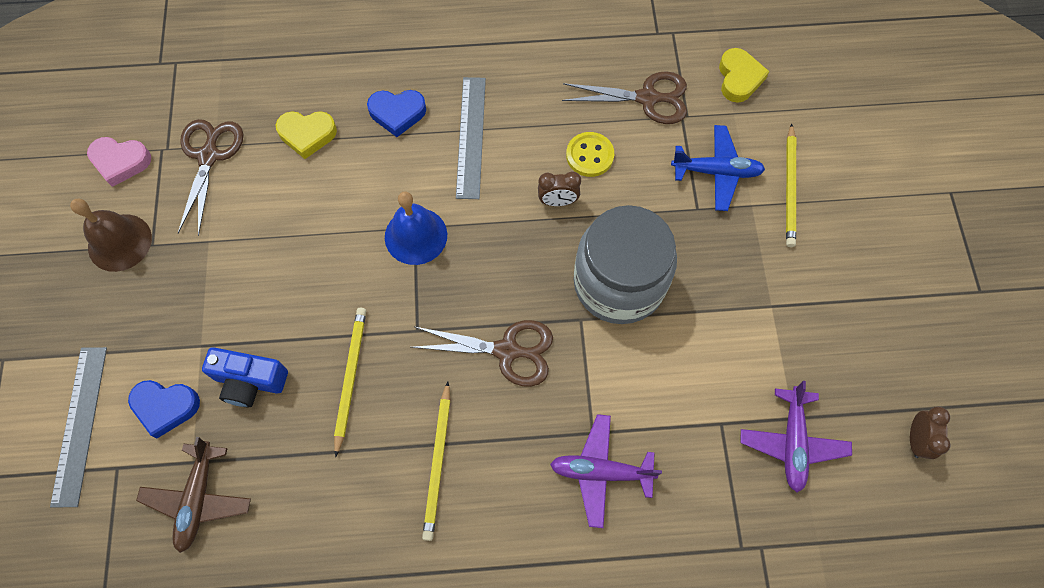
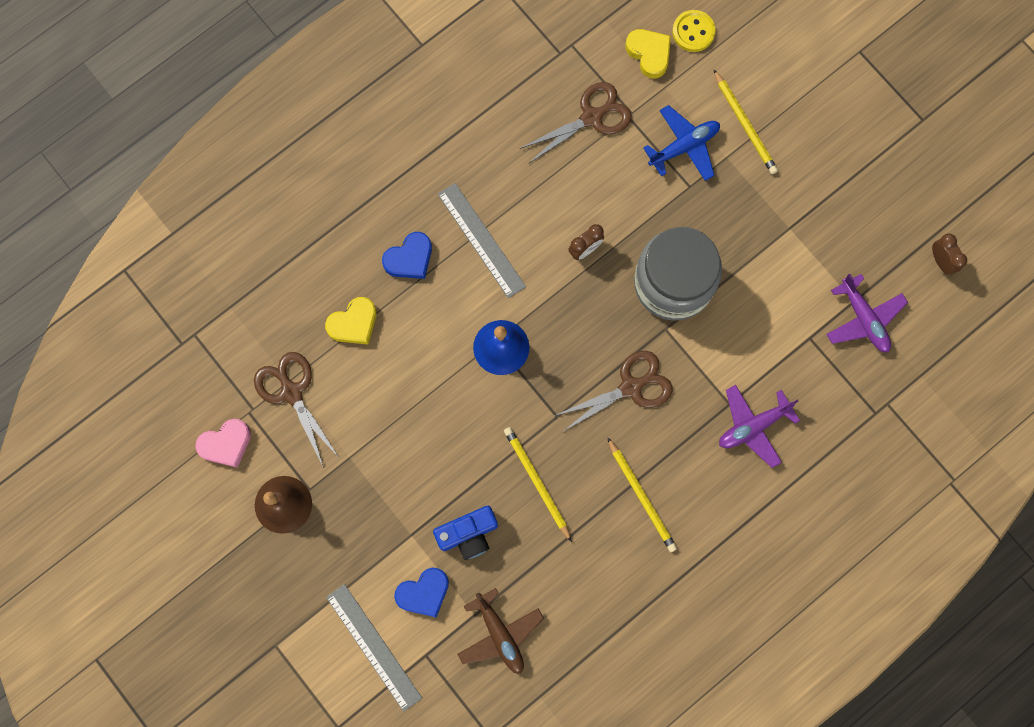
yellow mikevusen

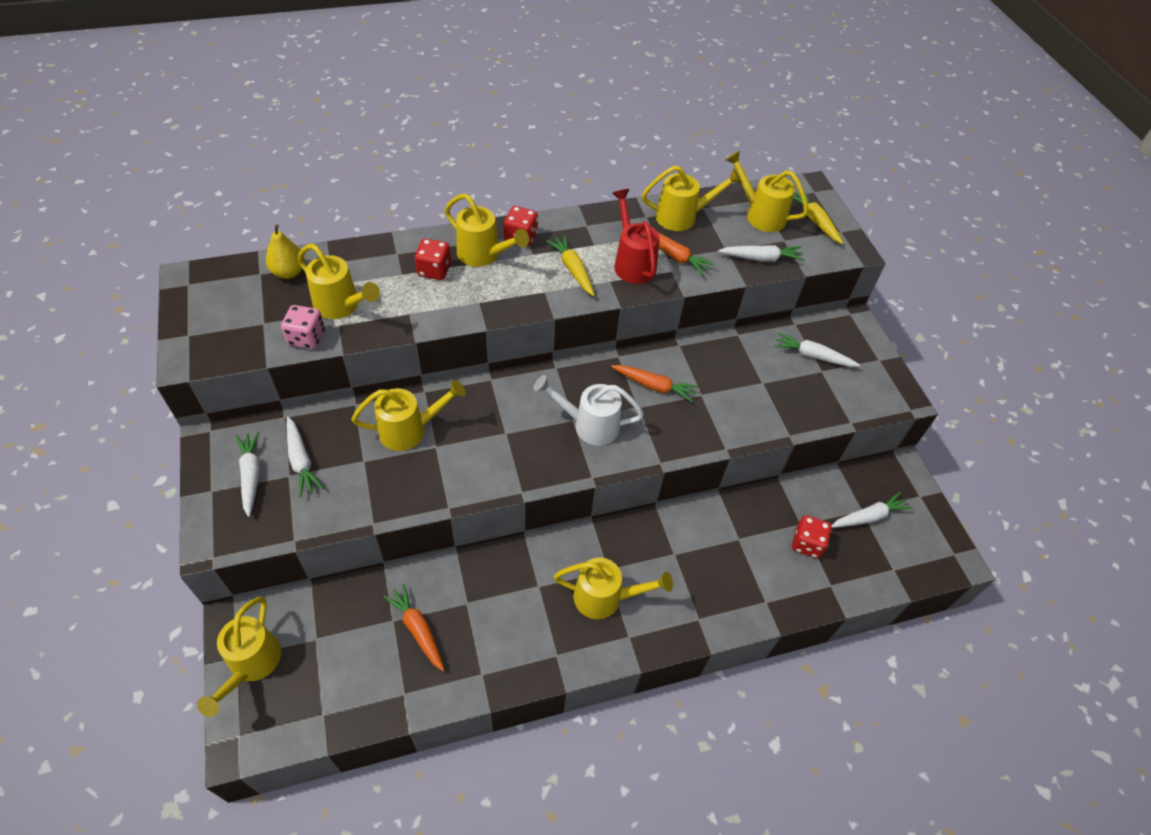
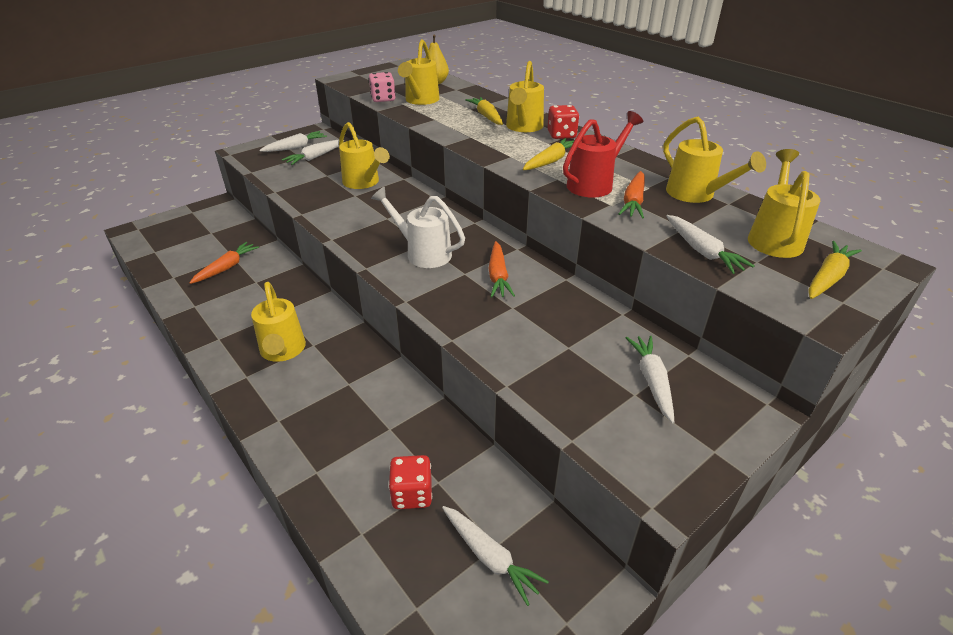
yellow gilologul (no. 1 from left)
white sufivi
yellow sufivi (no. 1 from left in the first image)

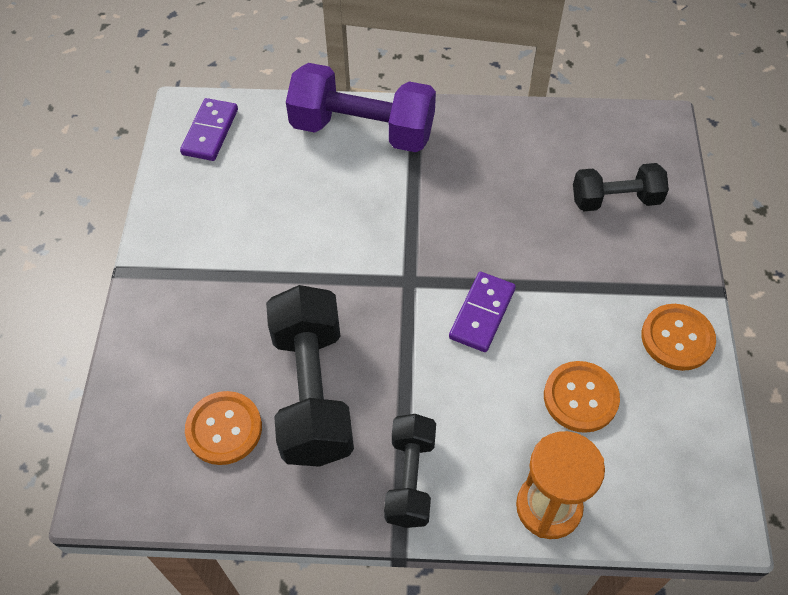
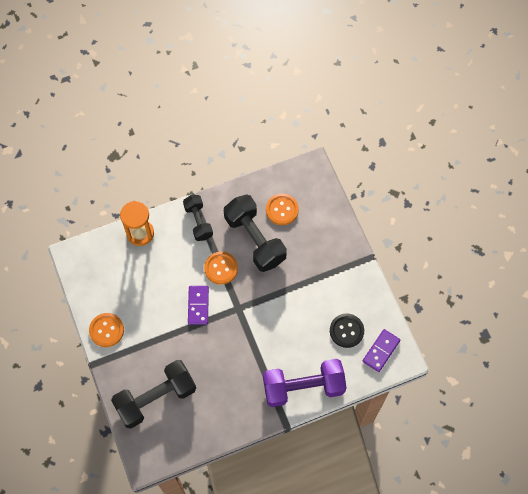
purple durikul (no. 2 from left)
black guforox (no. 1 from left)
orange mikevusen (no. 2 from left)
black mikevusen

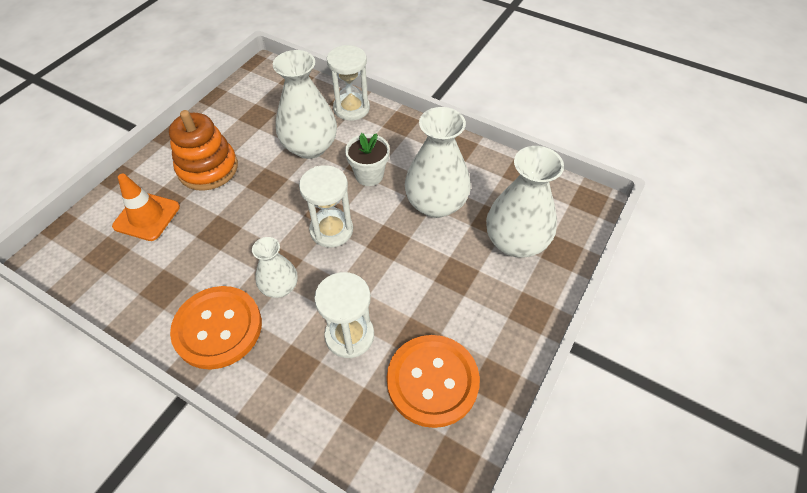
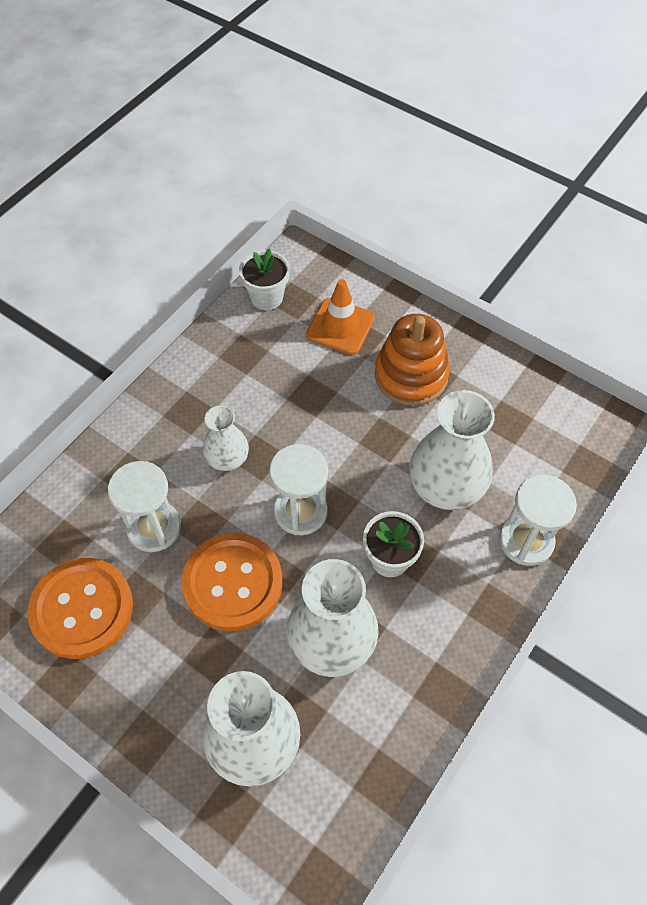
orange mikevusen (no. 2 from left)
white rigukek (no. 1 from left)

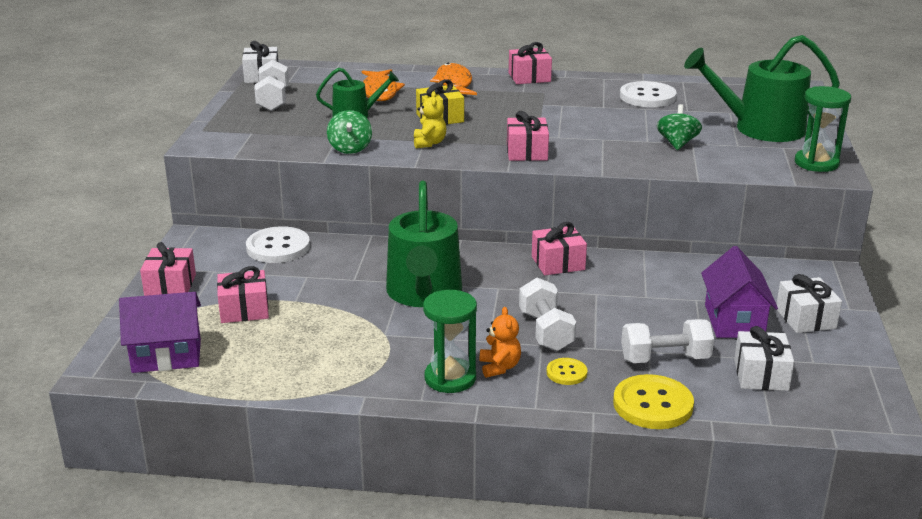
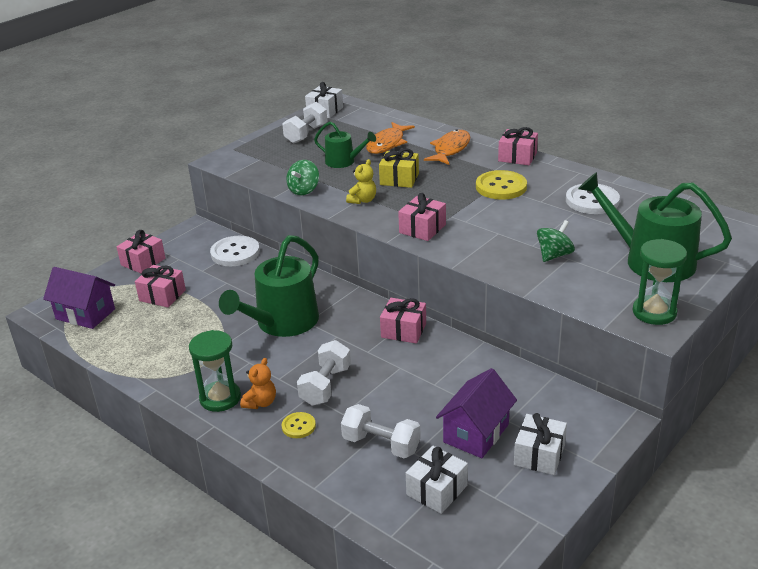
yellow mikevusen (no. 2 from left)

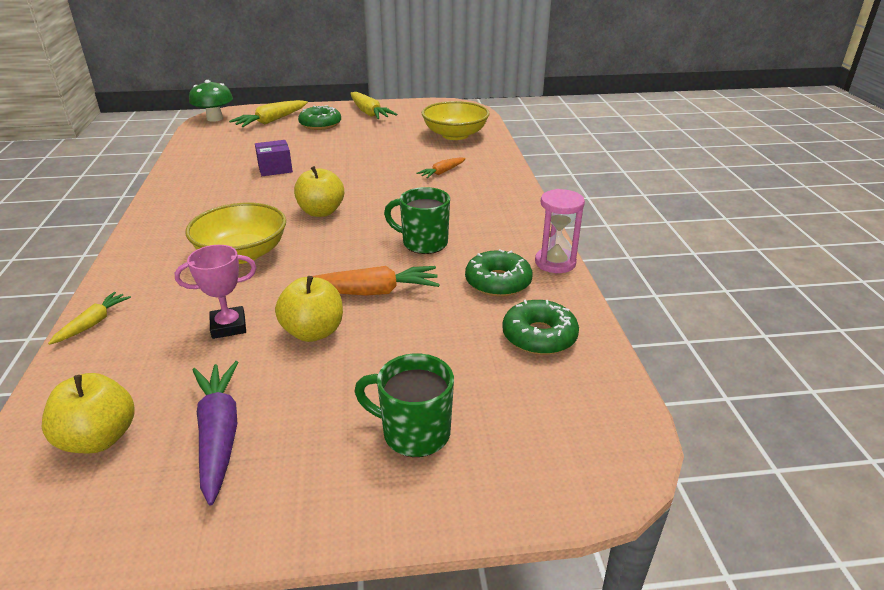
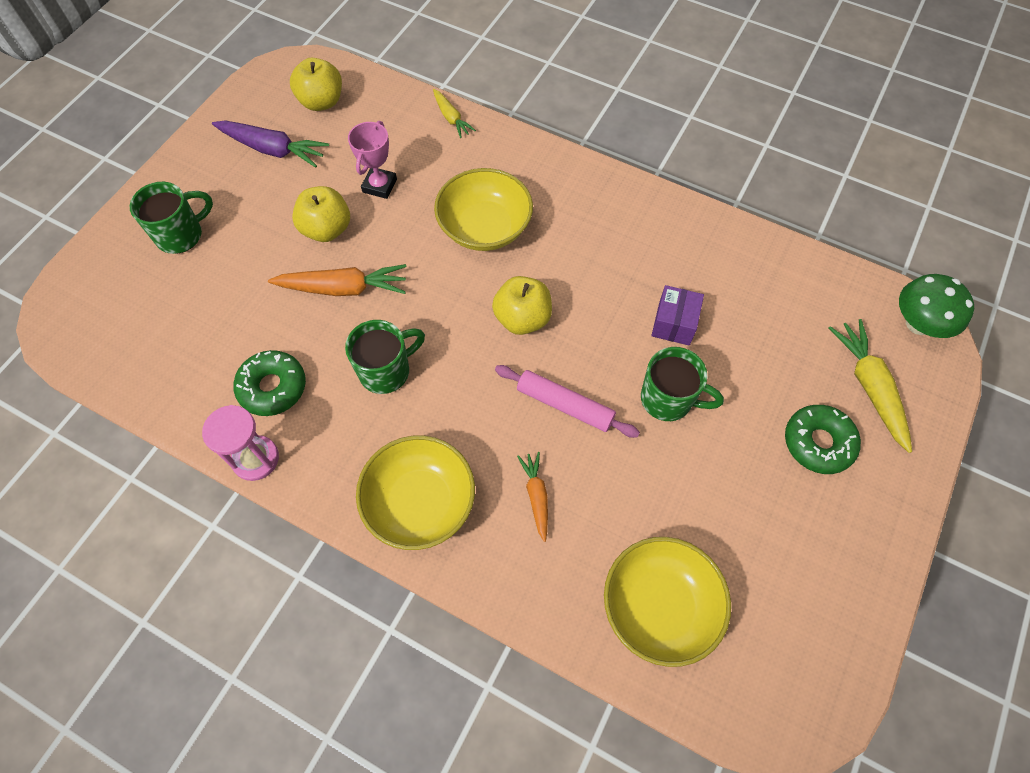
yellow gilologul (no. 3 from left in the first image)
orange gilologul (no. 1 from left)
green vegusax (no. 3 from left in the first image)
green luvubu (no. 3 from left)
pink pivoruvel
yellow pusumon (no. 1 from left)

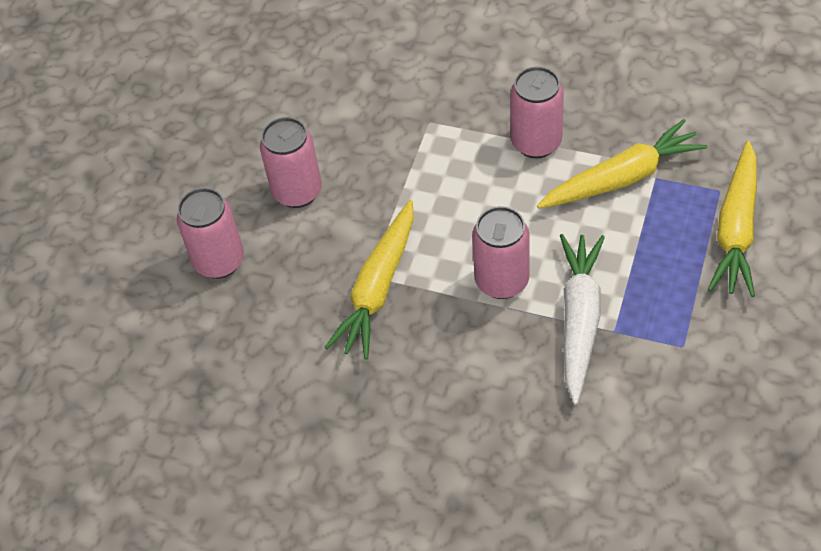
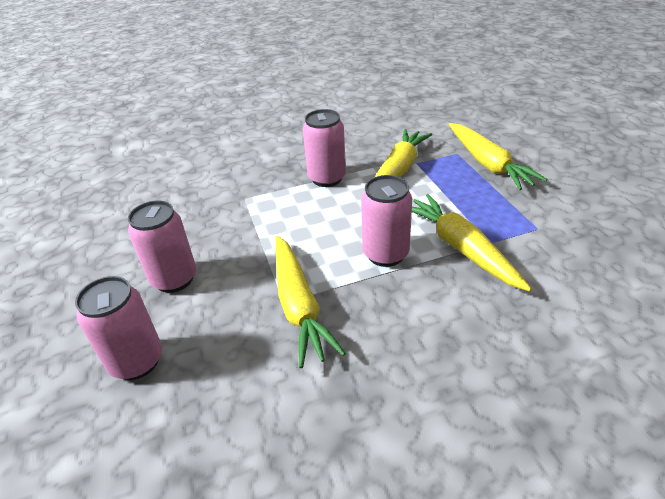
yellow gilologul (no. 3 from left)

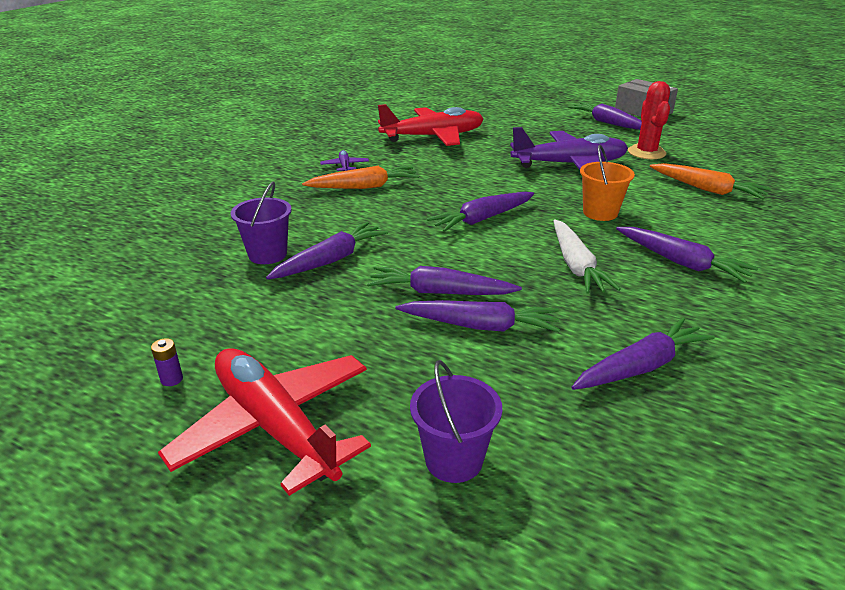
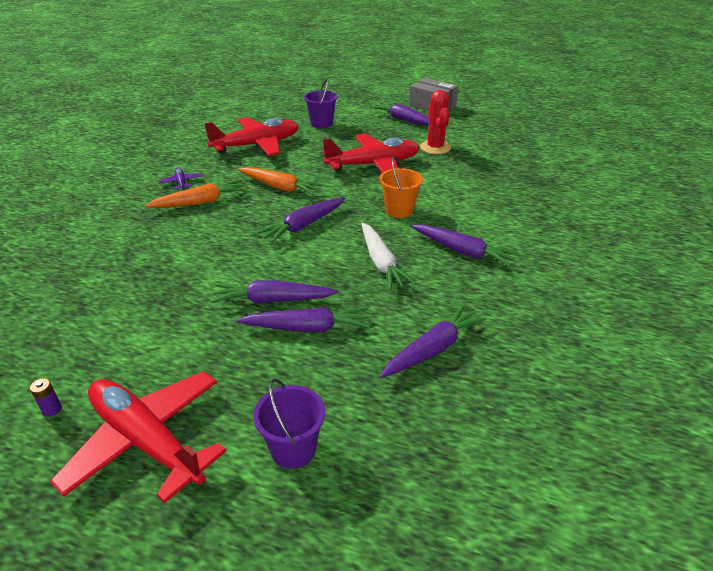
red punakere (no. 3 from left)
orange gilologul (no. 2 from left)
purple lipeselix (no. 2 from left)
purple gilologul (no. 1 from left in the first image)

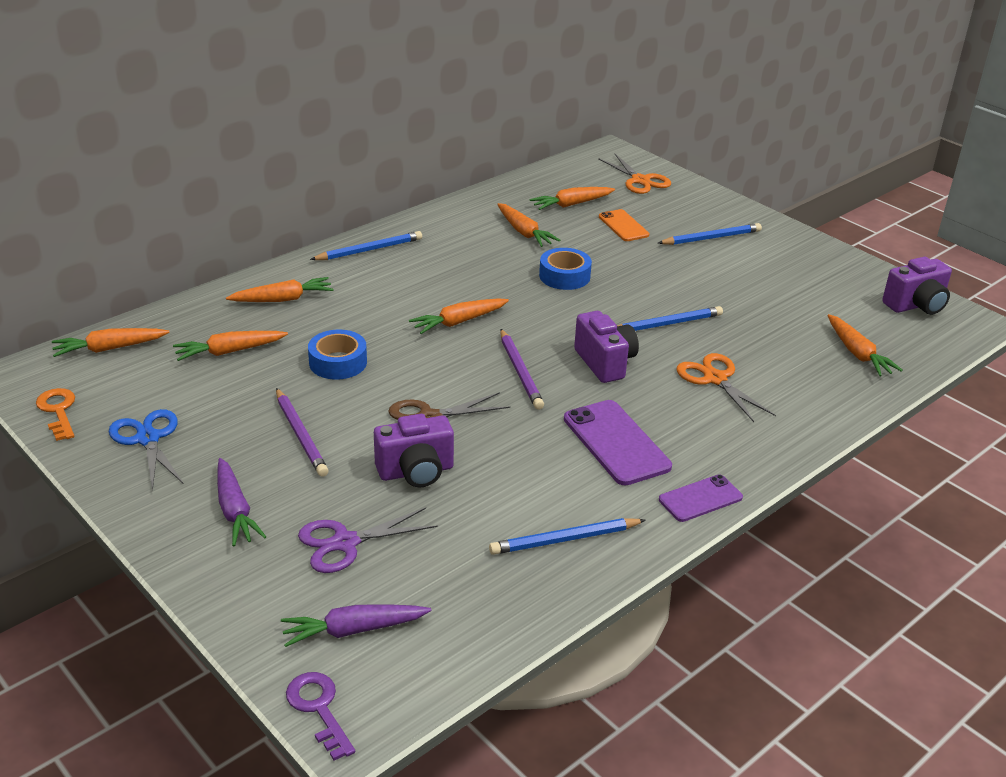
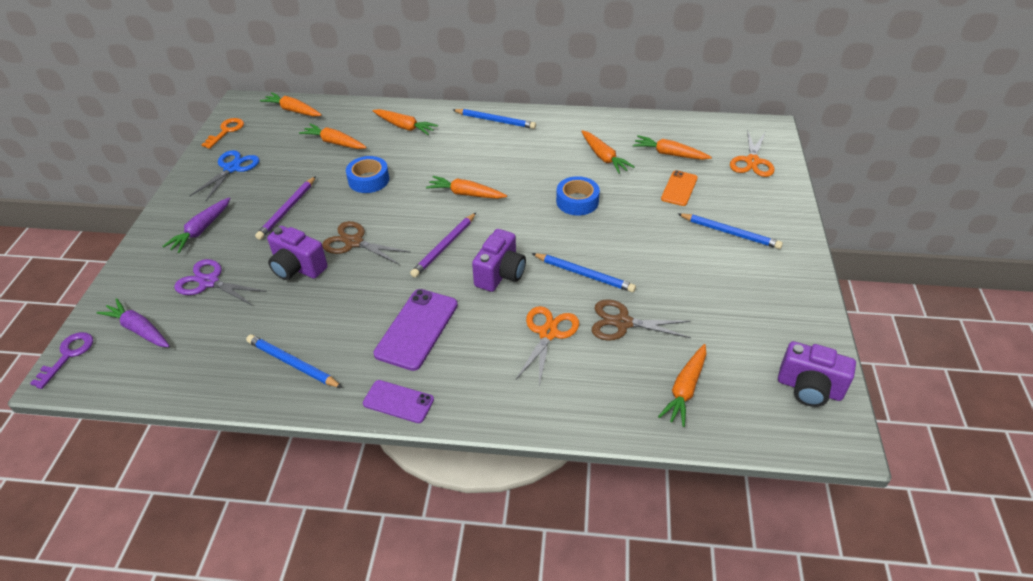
orange gilologul (no. 5 from left)
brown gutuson (no. 2 from left)

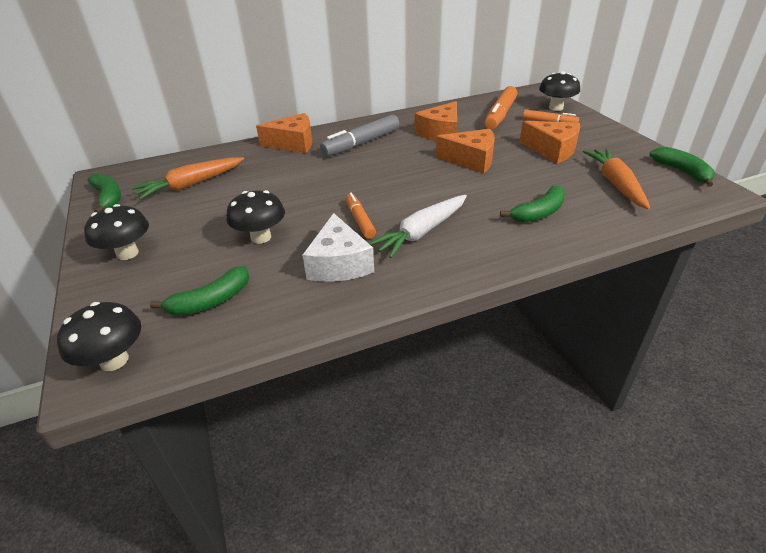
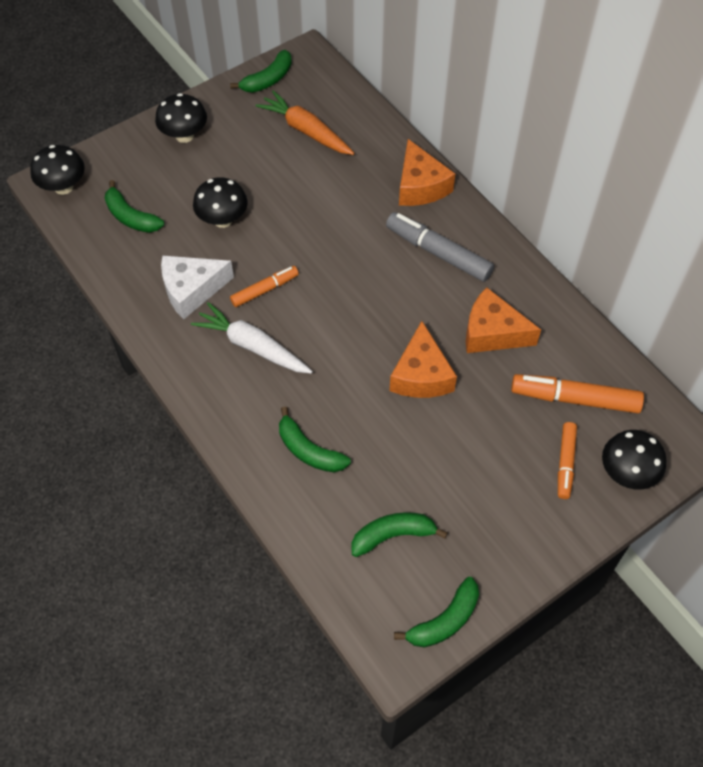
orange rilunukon (no. 4 from left in the first image)
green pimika (no. 4 from left)

